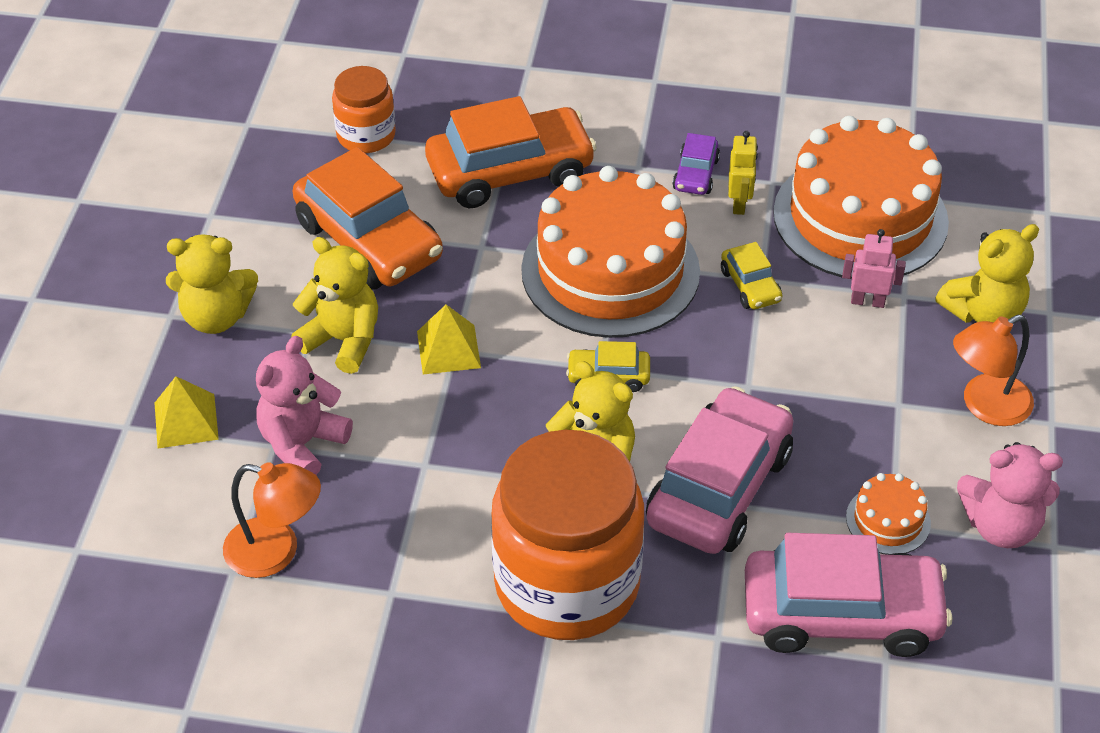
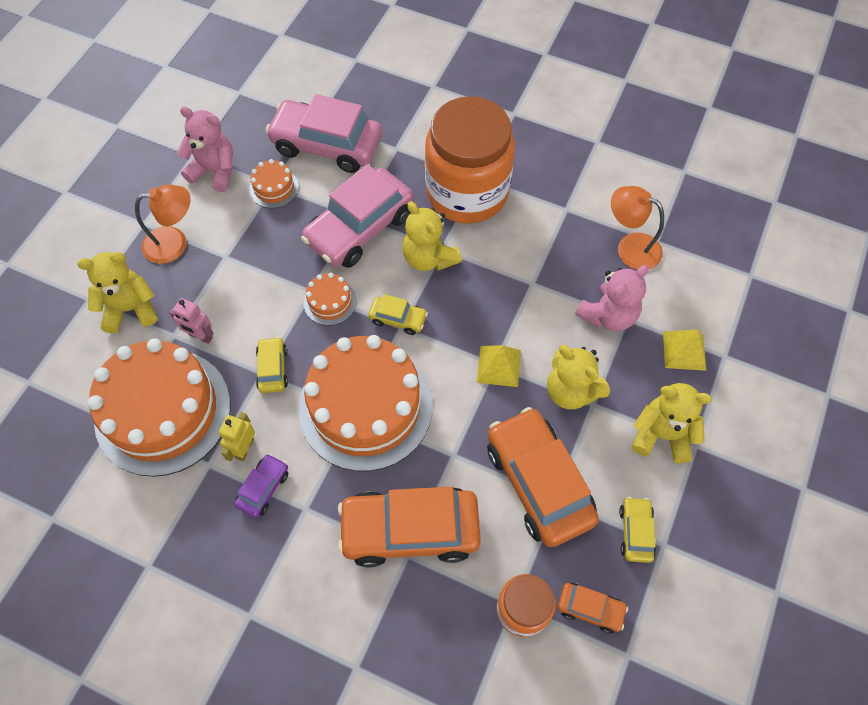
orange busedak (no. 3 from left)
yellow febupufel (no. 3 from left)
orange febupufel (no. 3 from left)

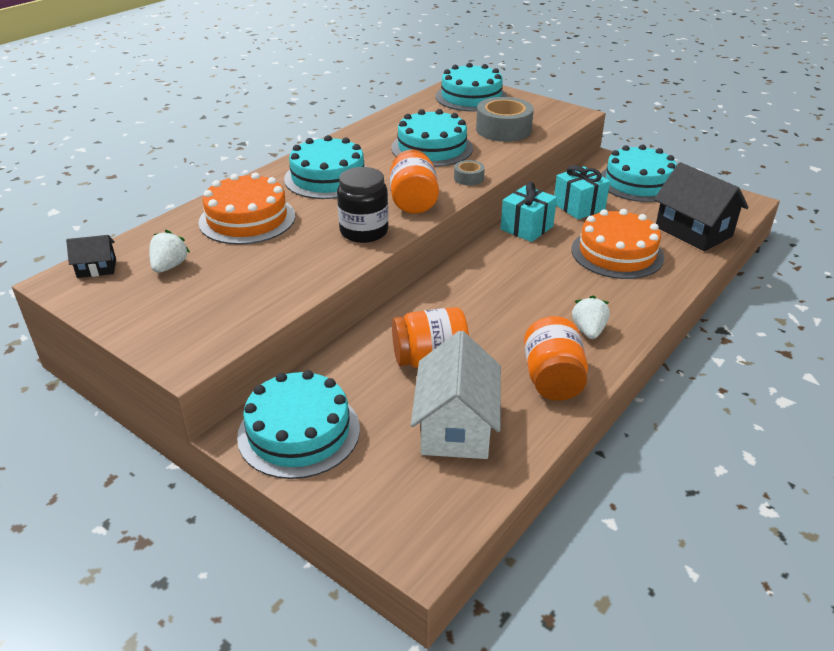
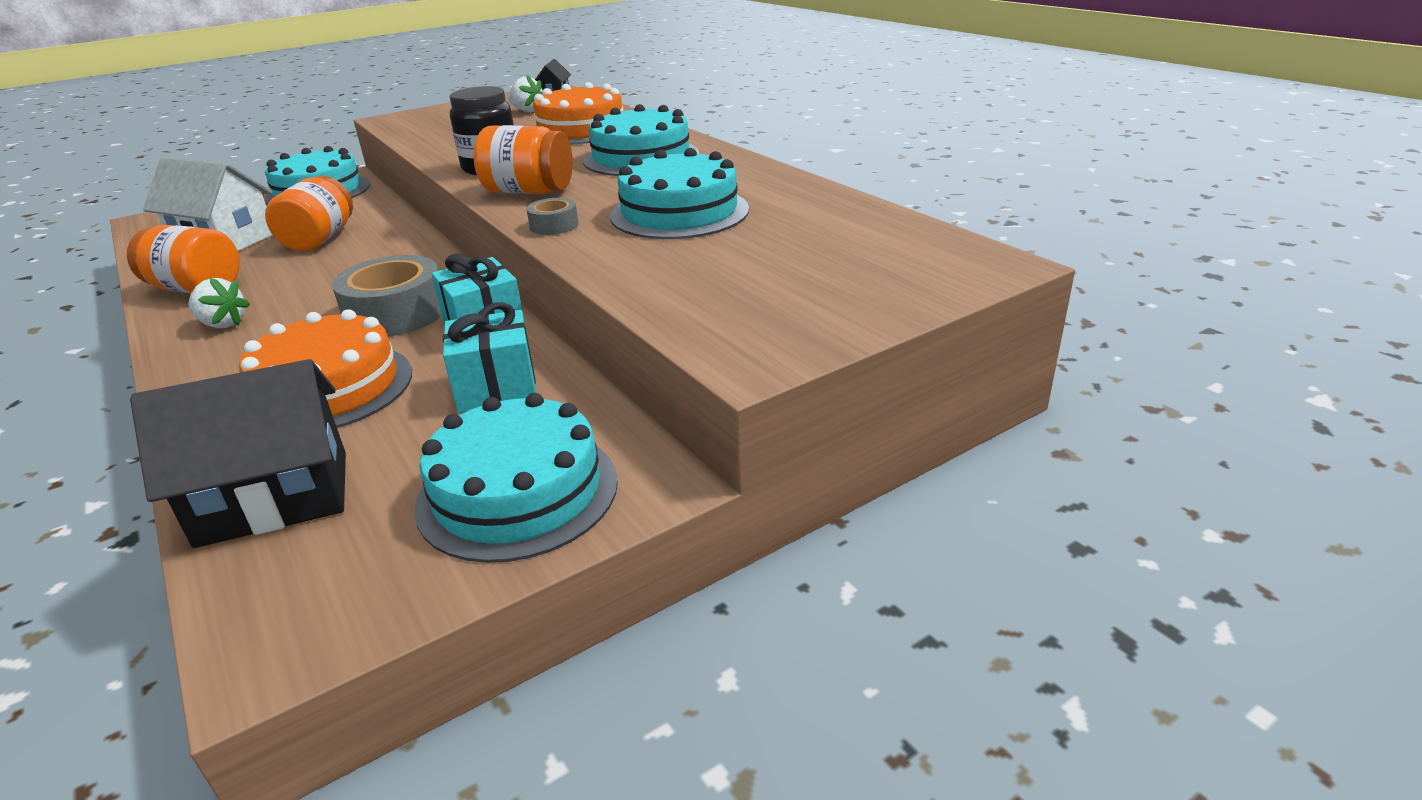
turquoise busedak (no. 4 from left in the first image)
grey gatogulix (no. 1 from left)

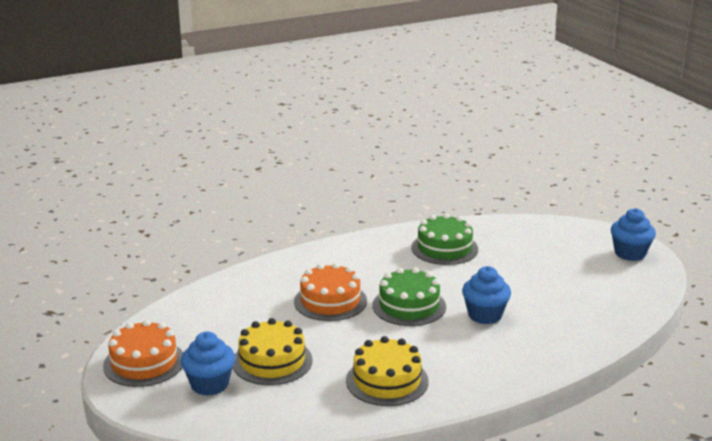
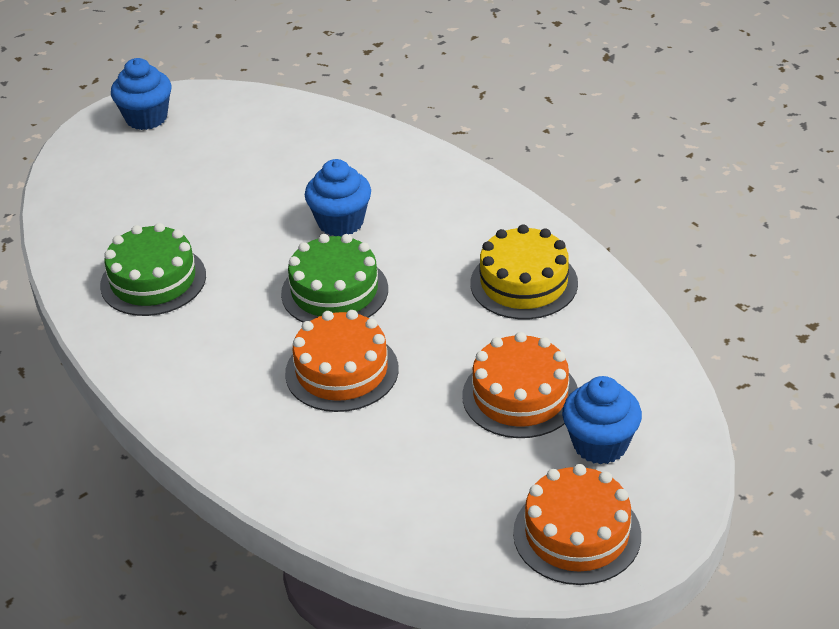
orange busedak (no. 2 from left)

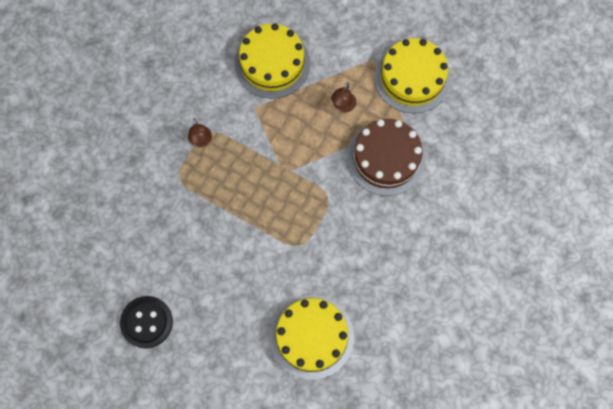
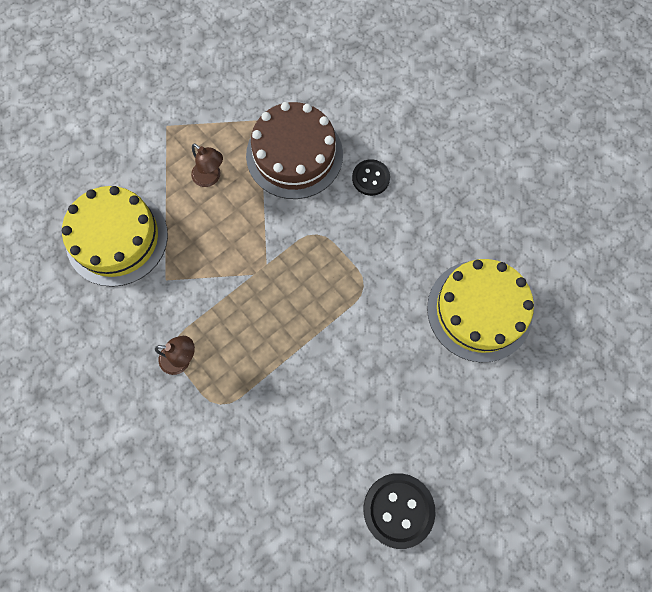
yellow busedak (no. 3 from left in the first image)
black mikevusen (no. 1 from left)

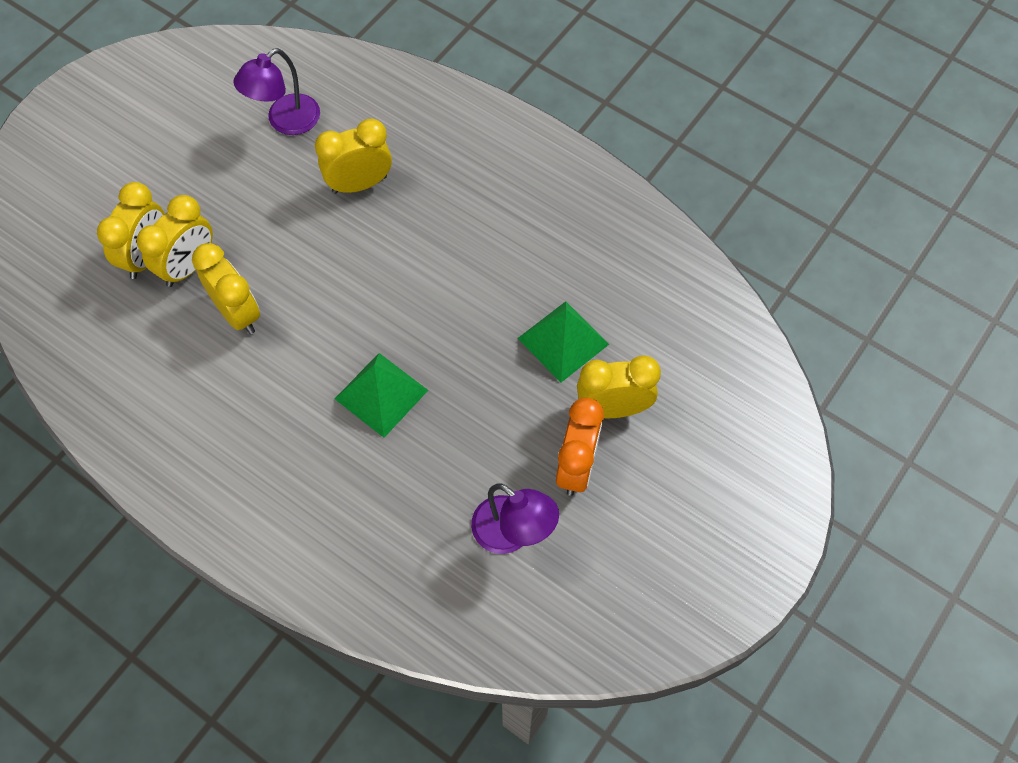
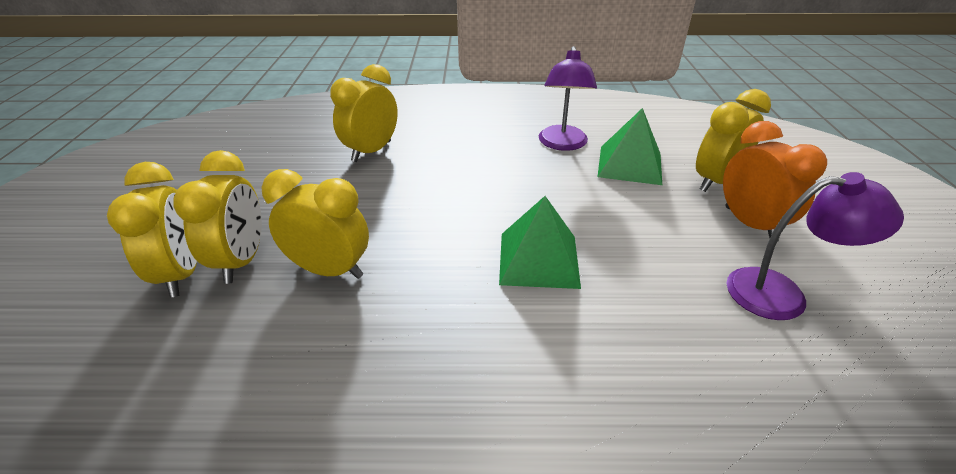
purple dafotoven (no. 1 from left)

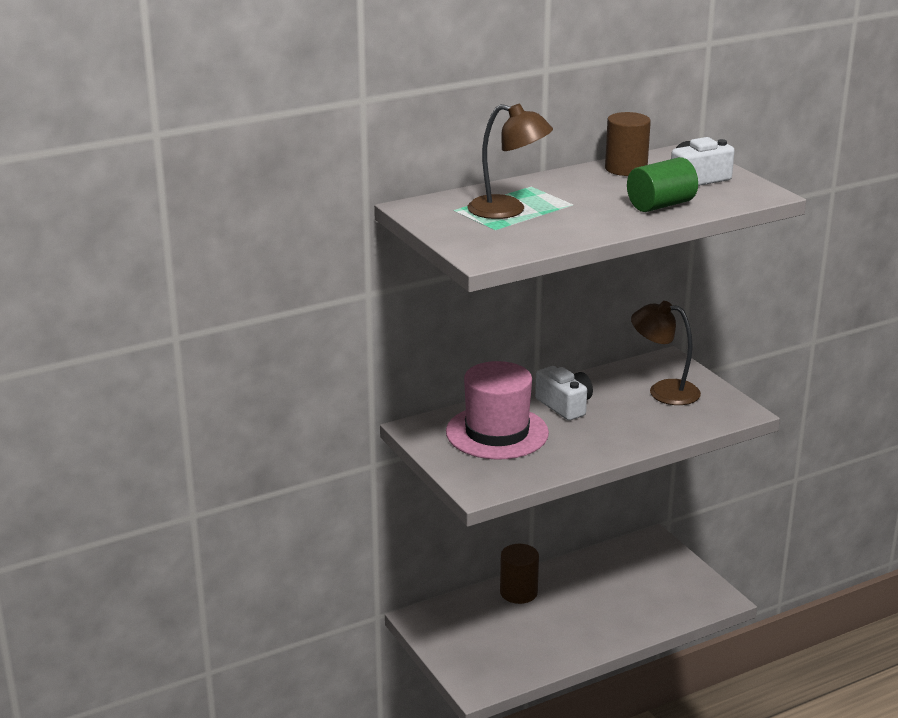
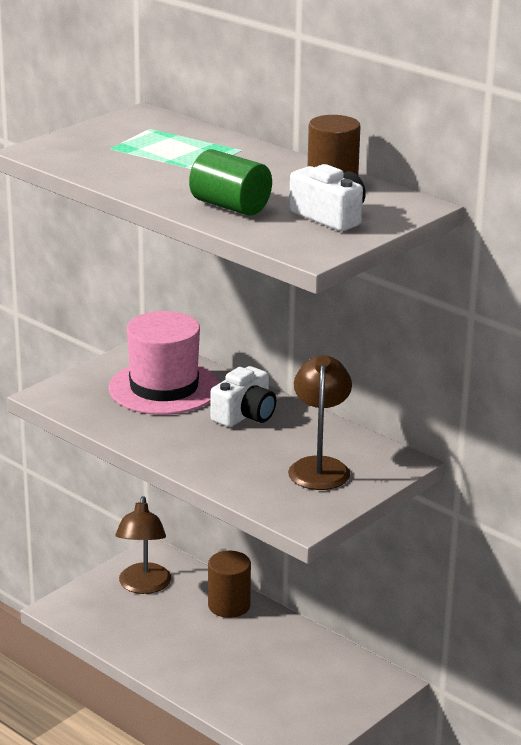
brown dafotoven (no. 1 from left)

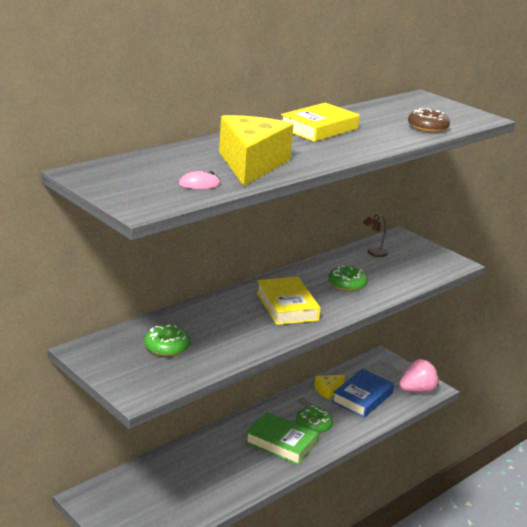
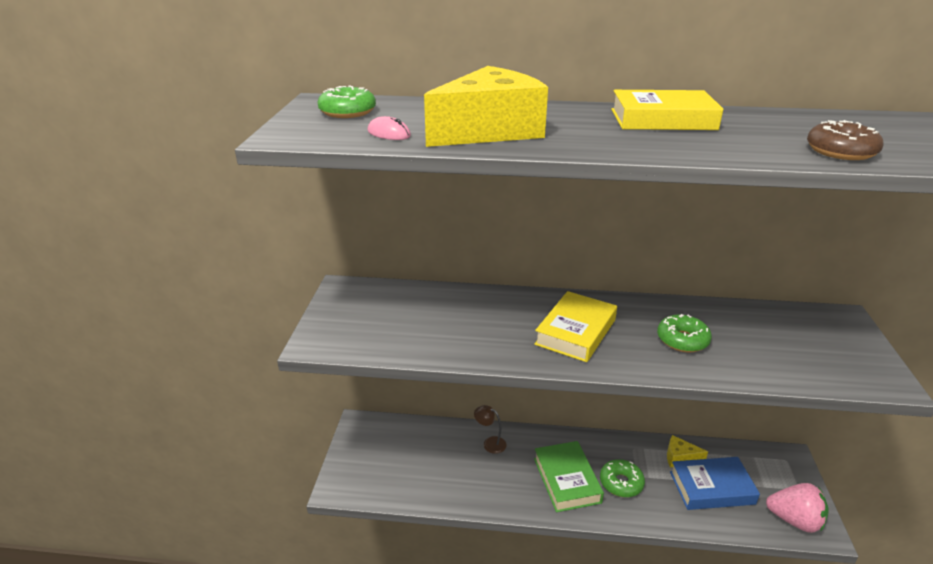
brown dafotoven
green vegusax (no. 1 from left)

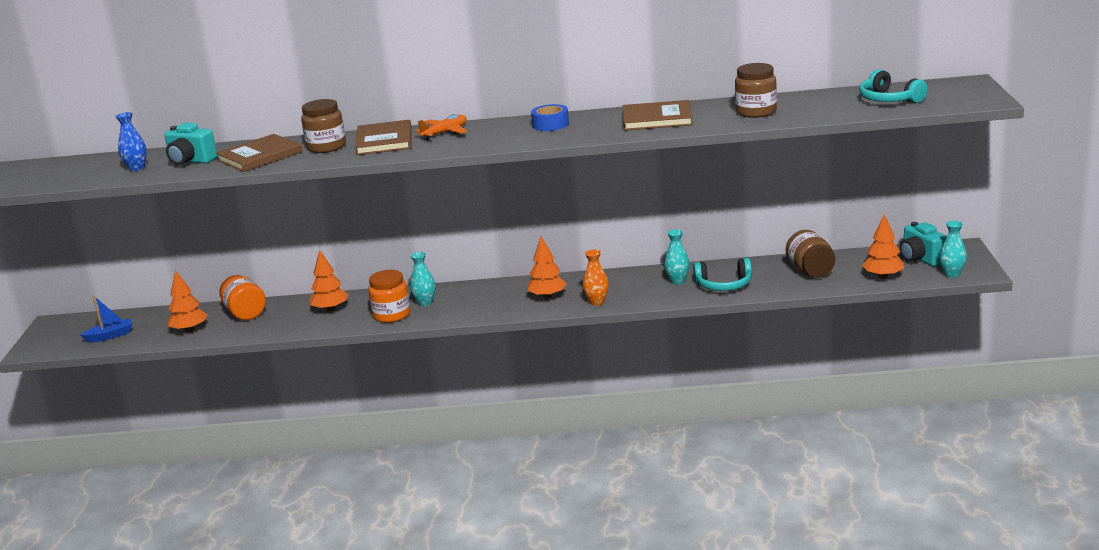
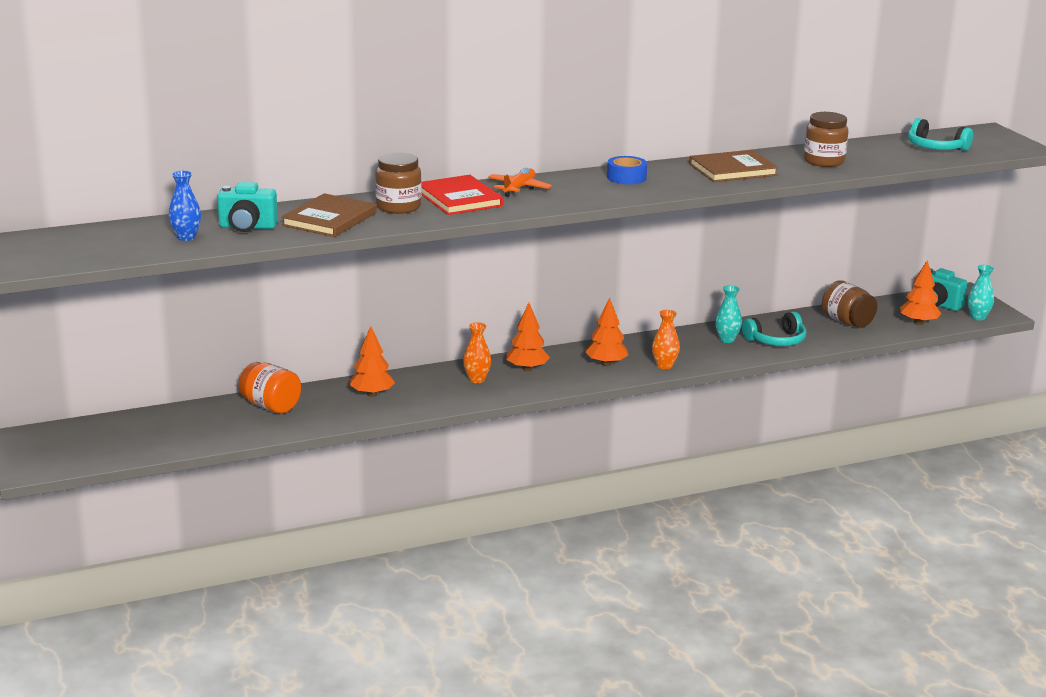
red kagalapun
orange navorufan (no. 1 from left)
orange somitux (no. 2 from left)
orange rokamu (no. 2 from left in the first image)
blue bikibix

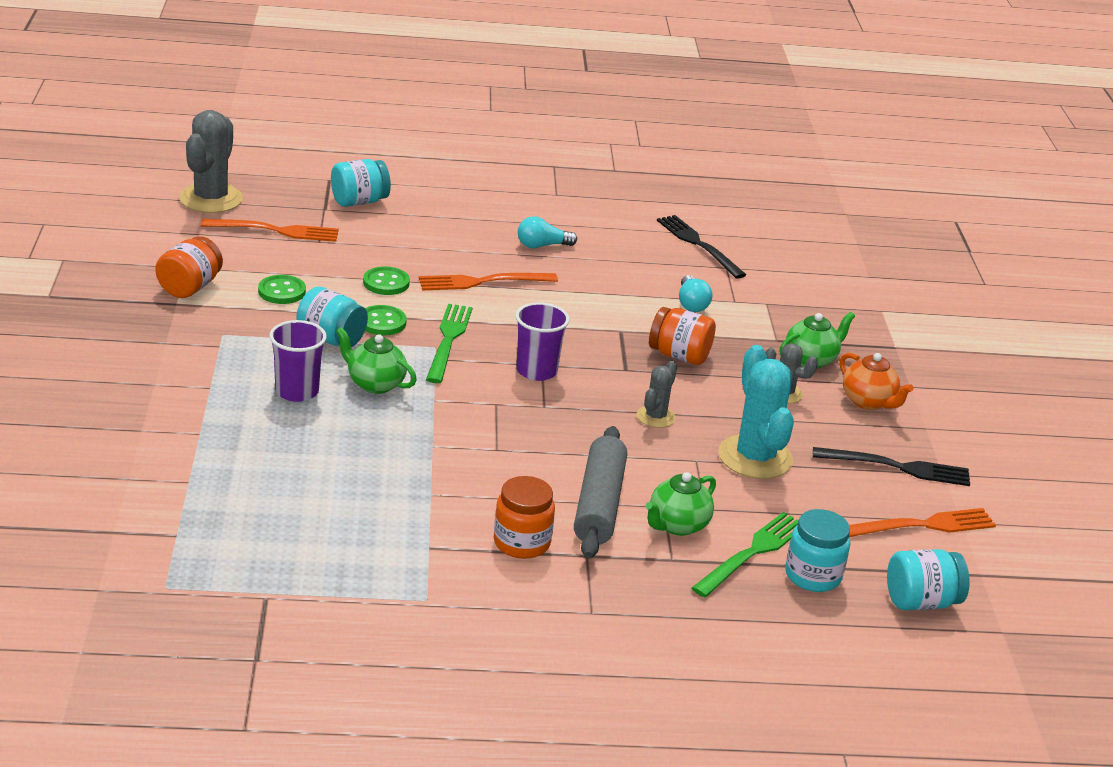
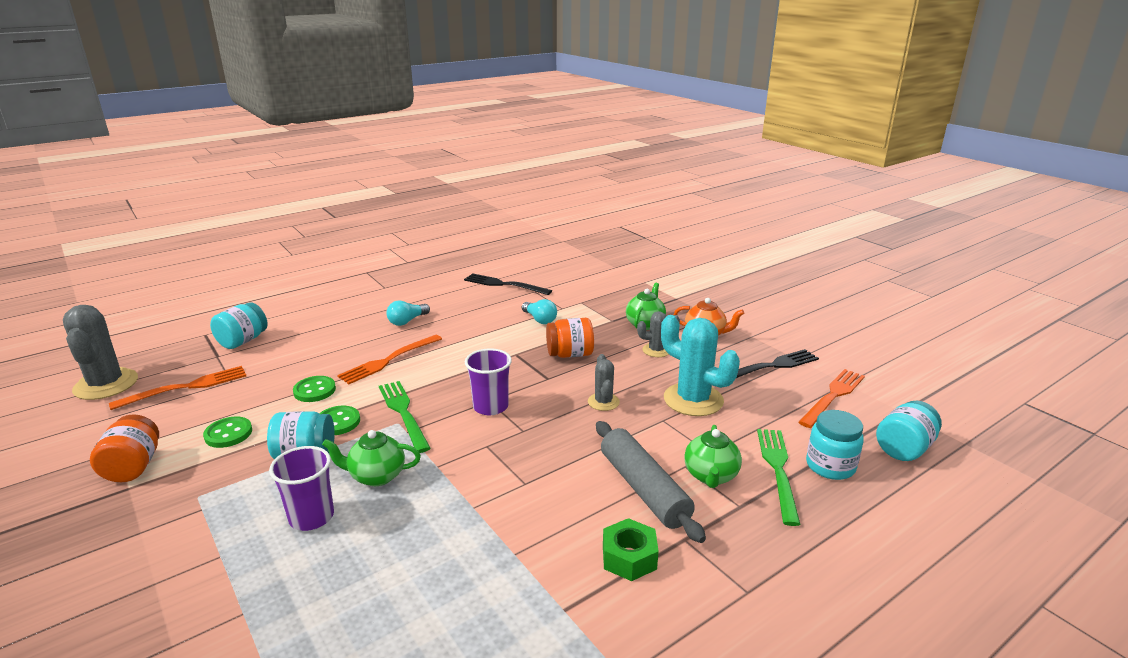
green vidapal

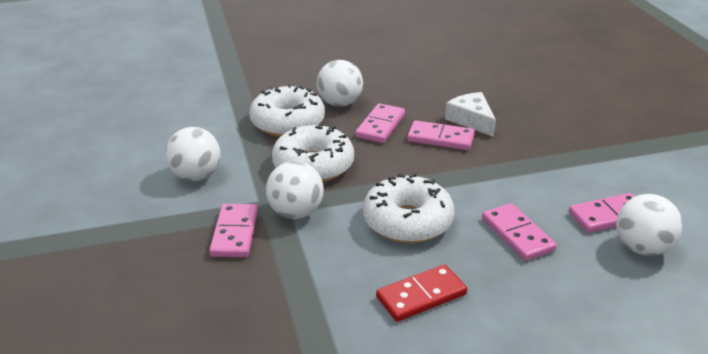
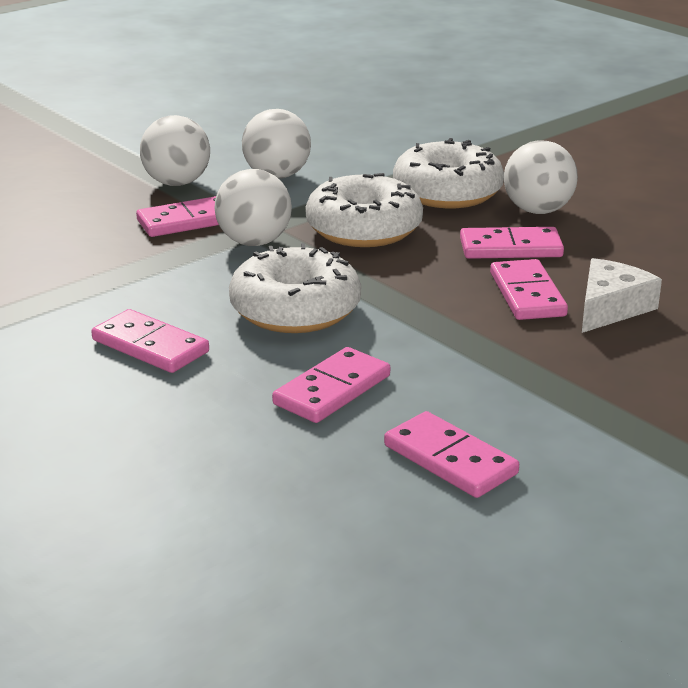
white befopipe (no. 1 from left)
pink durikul (no. 1 from left)

